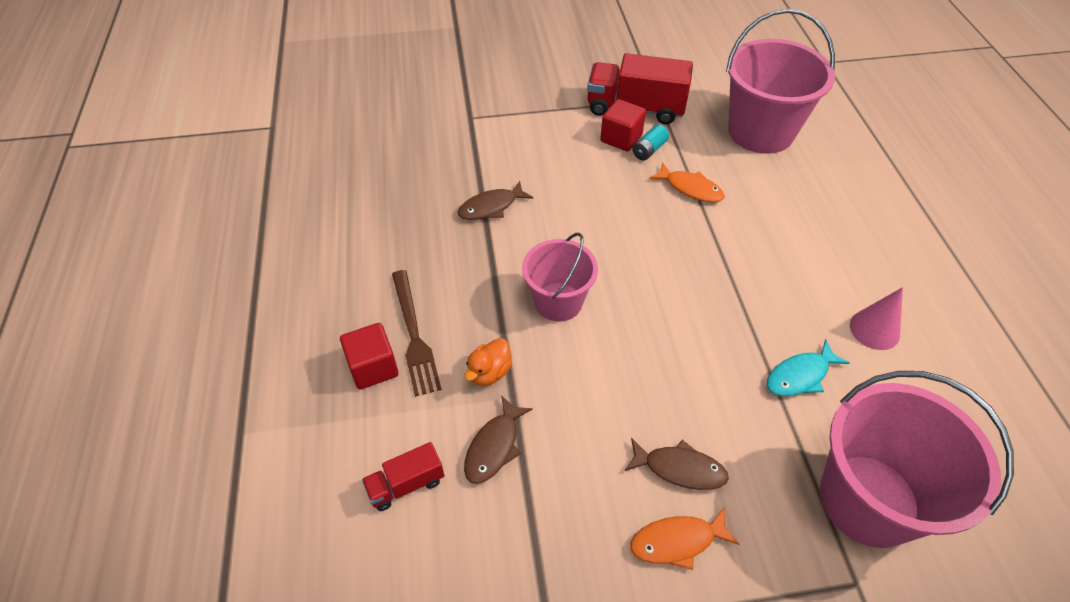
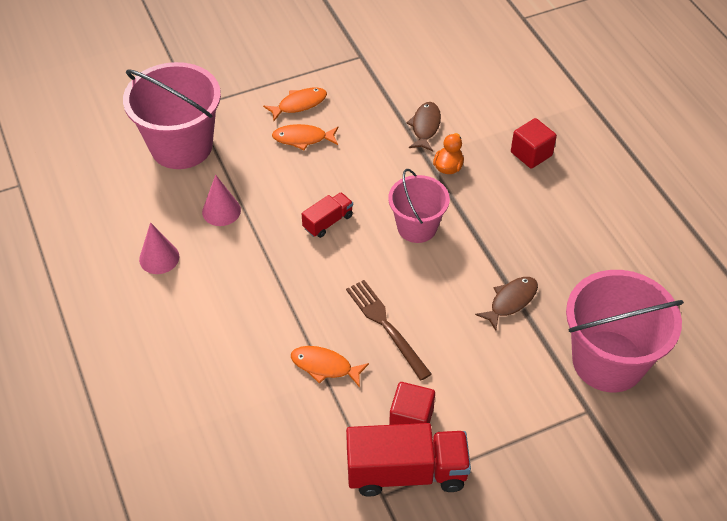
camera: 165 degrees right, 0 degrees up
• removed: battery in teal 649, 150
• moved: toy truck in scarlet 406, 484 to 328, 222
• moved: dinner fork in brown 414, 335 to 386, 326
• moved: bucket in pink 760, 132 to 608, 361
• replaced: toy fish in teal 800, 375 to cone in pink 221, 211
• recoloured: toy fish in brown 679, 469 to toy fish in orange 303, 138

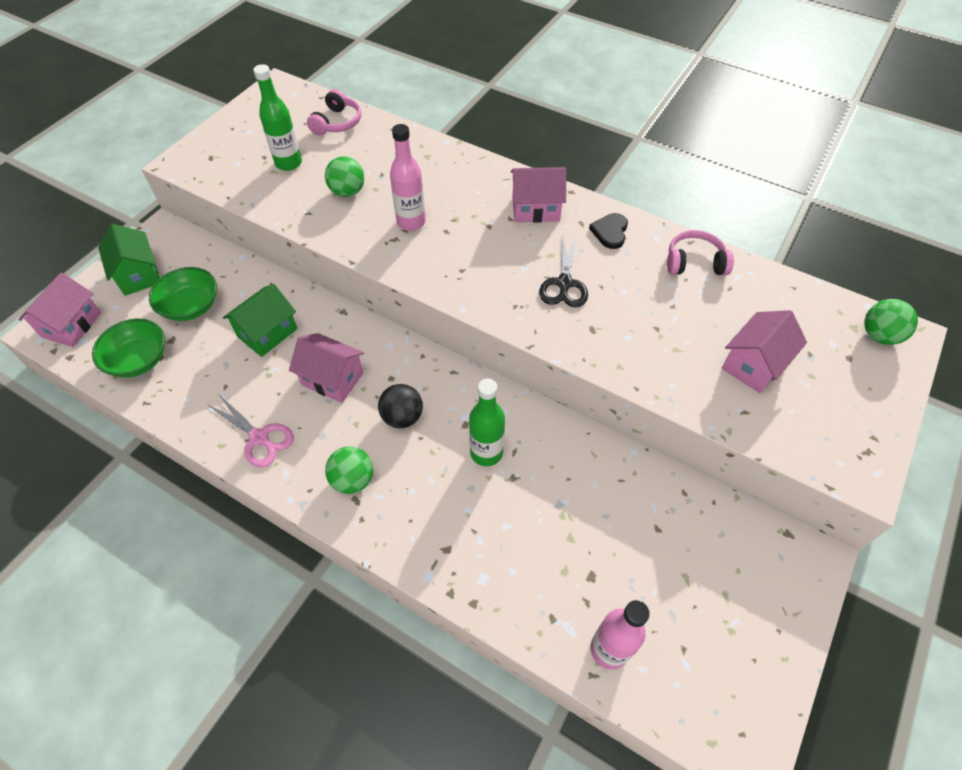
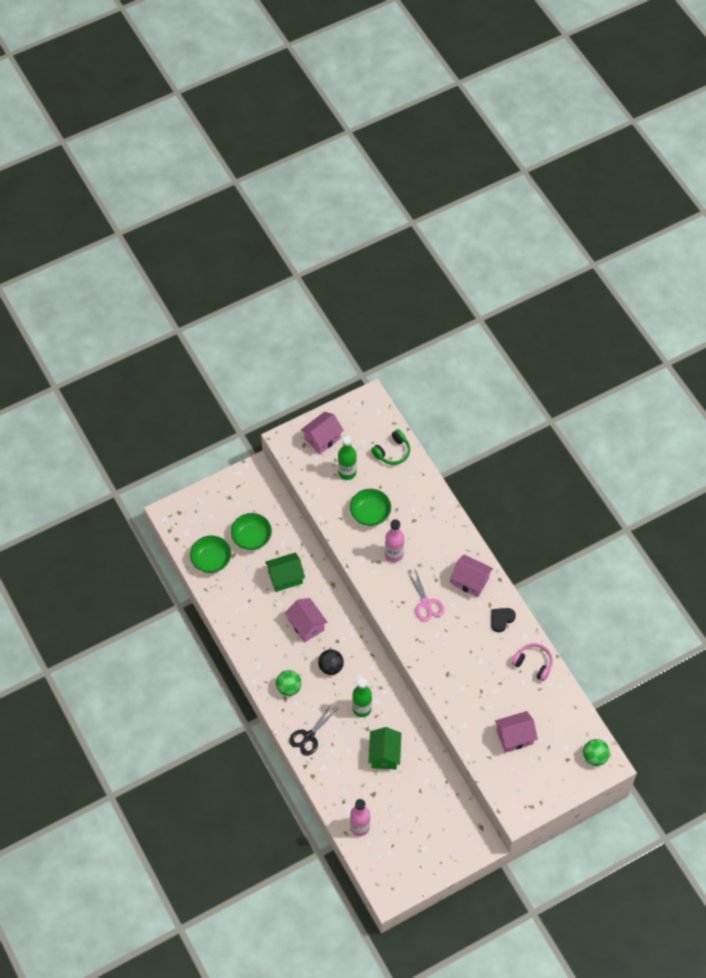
camera: 30 degrees right, 5 degrees up
• moved: toy house in pink 71, 325 to 322, 439
• moved: toy house in leaf-green 138, 275 to 384, 754
• moved: pair of scissors in pink 260, 438 to 426, 603
• moved: pair of scissors in jet-black 564, 284 to 309, 736
• replaced: sphere in leaf-green 347, 192 to serving bowl in leaf-green 370, 513
• recoloured: headset in pink 337, 123 to headset in leaf-green 392, 452

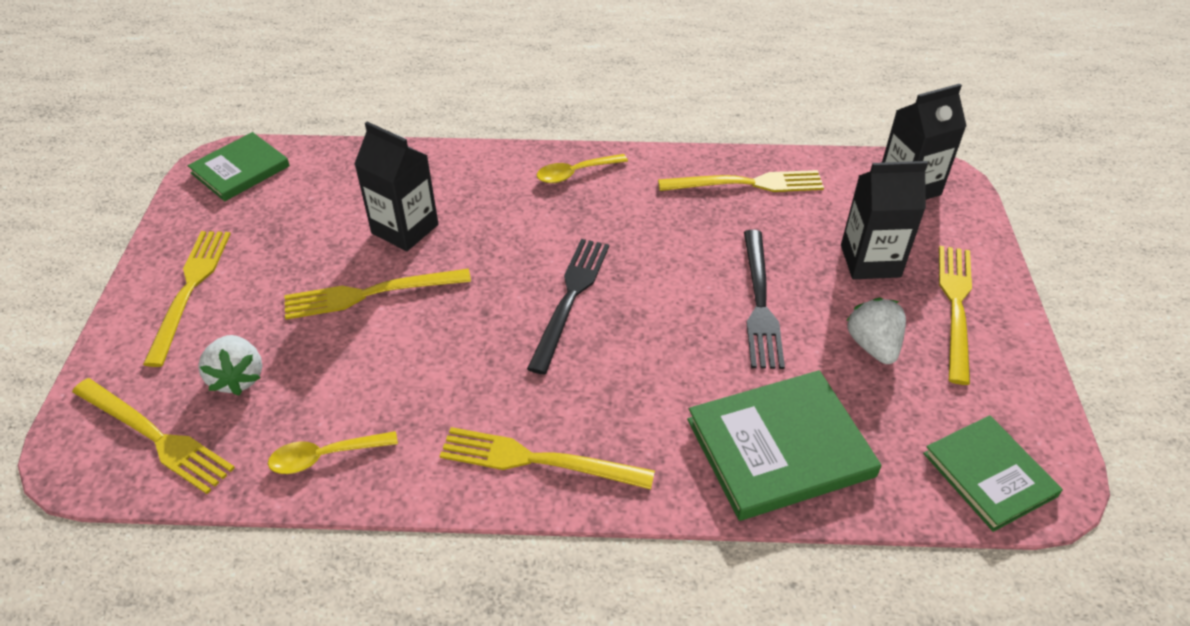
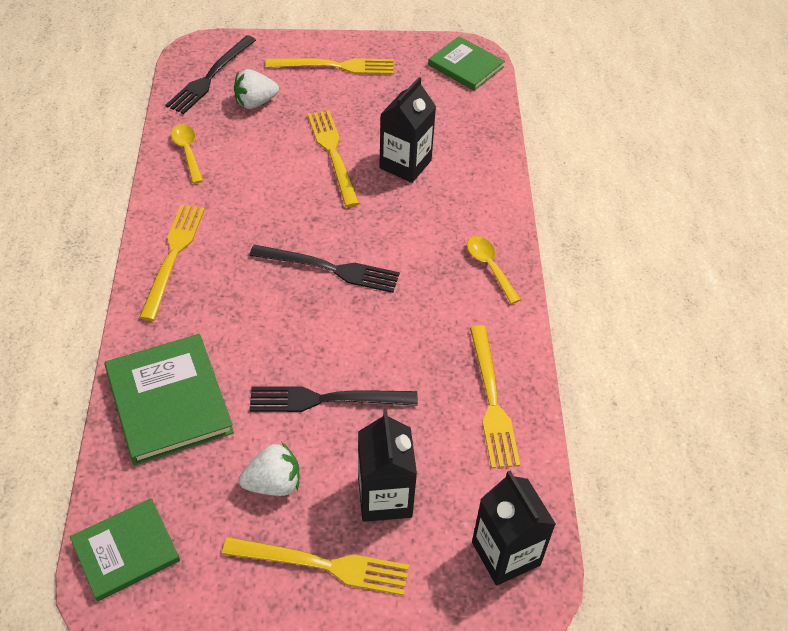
camera: 85 degrees right, 5 degrees up
• recoloured: dinner fork in yellow 155, 436 to dinner fork in jet-black 210, 77

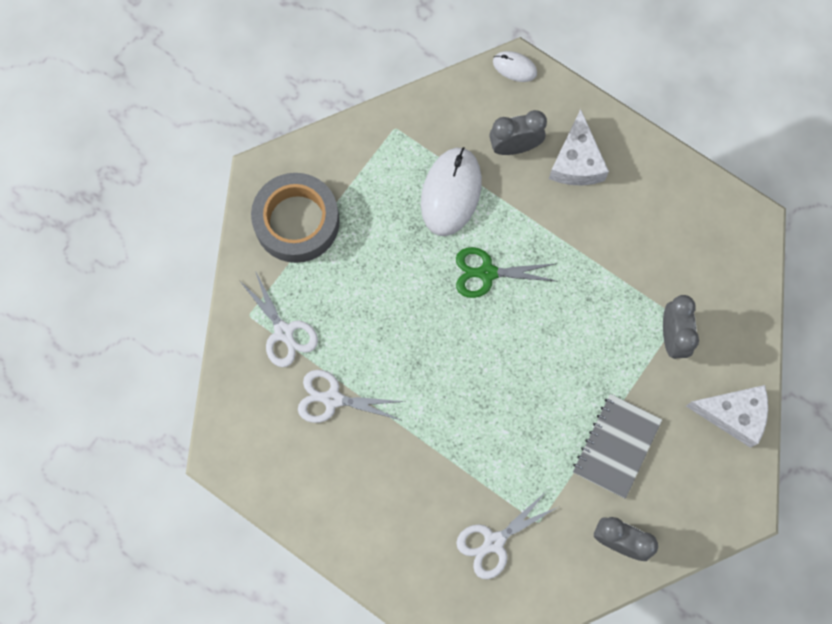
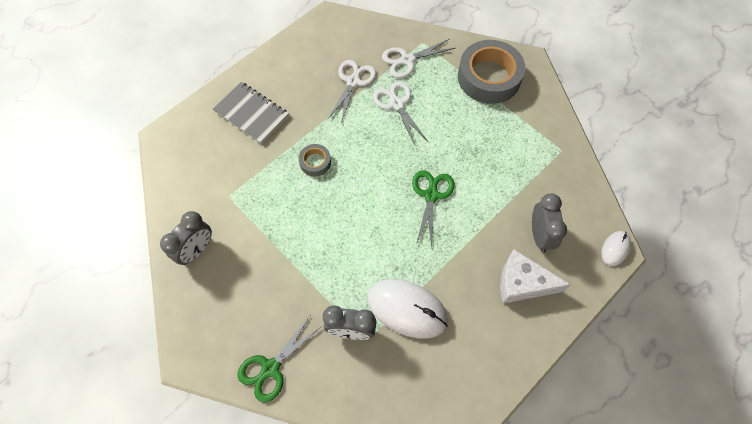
camera: 100 degrees right, 10 degrees down
• added: tape in grey 315, 162
• moved: PC mouse in white 451, 192 to 407, 309
• moved: pair of scissors in white 494, 542 to 397, 104
• moved: notepad in grey 616, 446 to 251, 114
• replaced: cheese in white 733, 415 to pair of scissors in leaf-green 271, 368

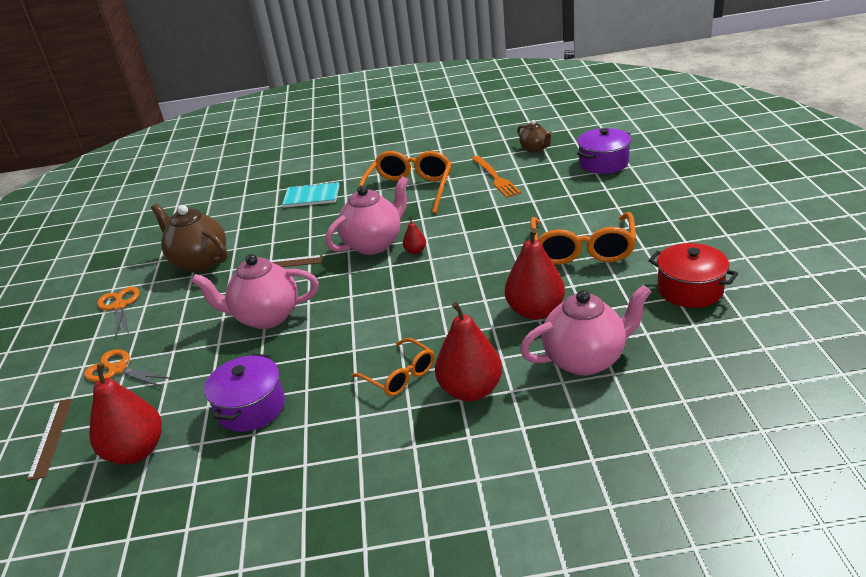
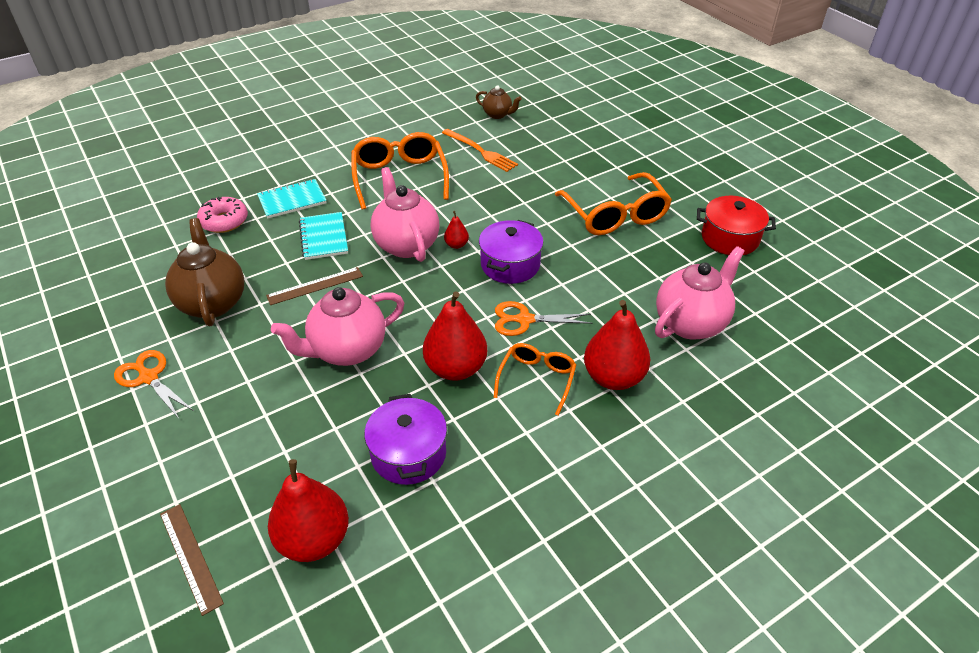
camera: 30 degrees left, 10 degrees up
• added: doughnut in pink 224, 221
• added: notepad in teal 324, 237
• moved: pair of scissors in orange 117, 370 to 524, 320
• moved: pear in scarlet 535, 311 to 455, 368
• moved: pot in royal purple 603, 163 to 510, 265
• turned: china teapot in brown 199, 262 = 212, 302 60 degrees clockwise
• turned: china teapot in pink 374, 244 = 406, 244 45 degrees counterclockwise
• turned: glasses in orange 399, 375 = 536, 380 90 degrees counterclockwise

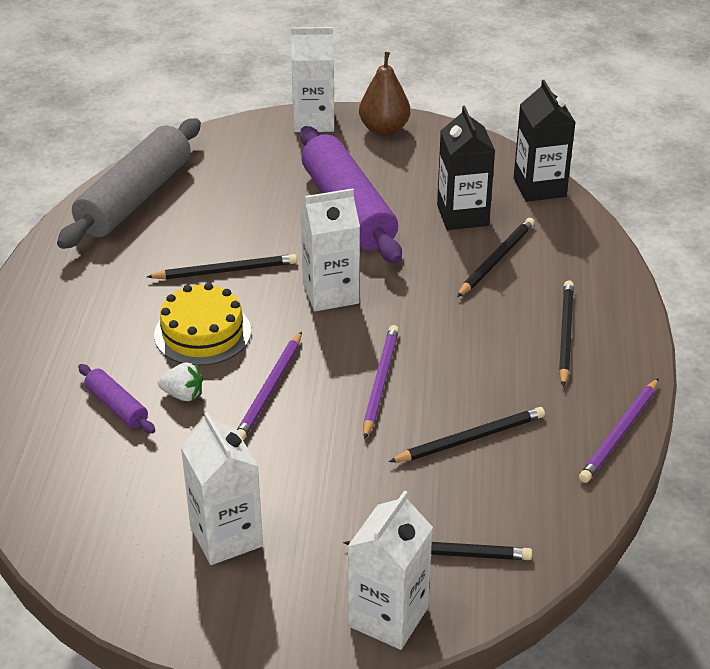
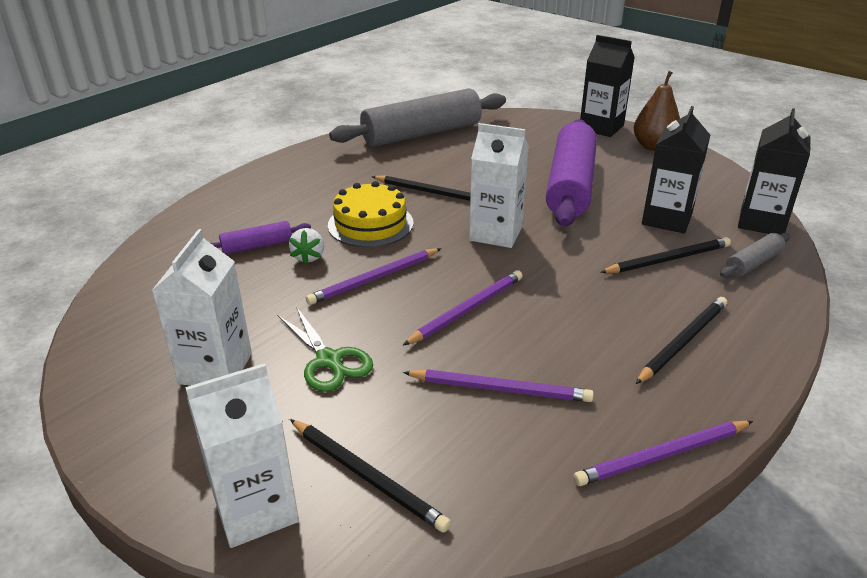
camera: 35 degrees right, 5 degrees down
• added: pair of scissors in leaf-green 329, 360
• added: rolling pin in grey 753, 263
• recoloured: milk carton in white 314, 121 to milk carton in jet-black 601, 127
• recoloured: wooden pencil in jet-black 470, 439 to wooden pencil in royal purple 499, 389
• turned: rolling pin in royal purple 117, 406 = 257, 246 75 degrees clockwise
• turned: berry in white 183, 395 = 309, 257 45 degrees clockwise

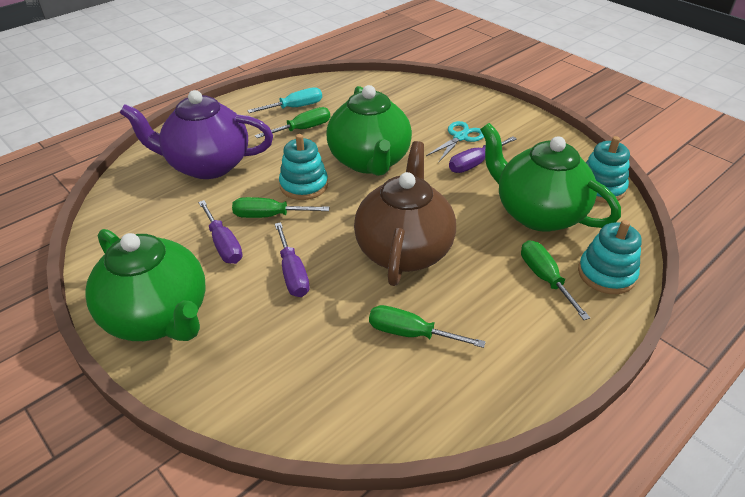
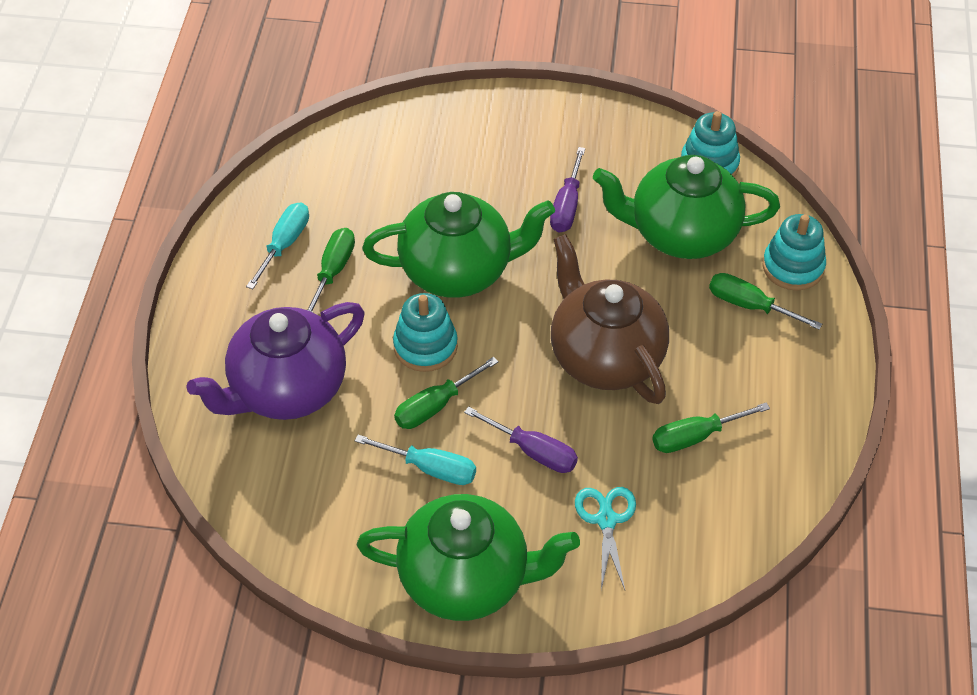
camera: 40 degrees left, 10 degrees up
• moved: pair of scissors in teal 460, 137 to 606, 520
• recoloured: screwdriver in royal purple 223, 244 to screwdriver in teal 430, 468
• turned: china teapot in leaf-green 369, 161 = 458, 270 45 degrees counterclockwise

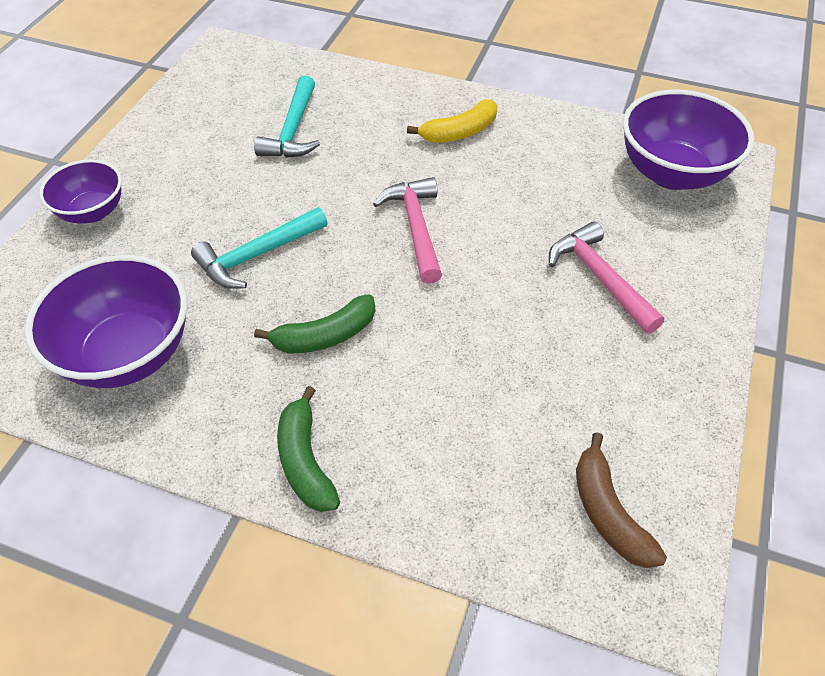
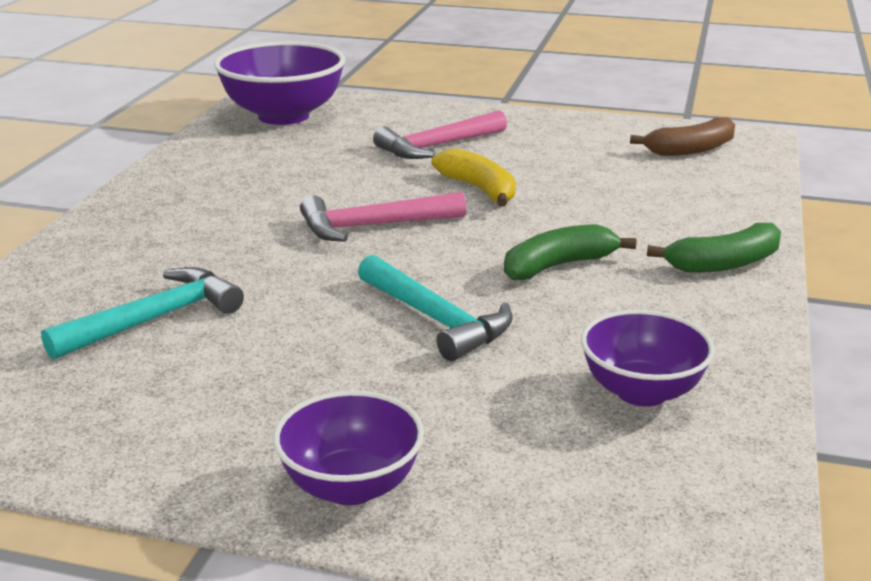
camera: 95 degrees left, 25 degrees down
• moved: toy banana in yellow 459, 132 to 479, 189
• turned: hammer in teal 293, 130 = 155, 319 45 degrees counterclockwise
• turned: toy banana in leaf-green 325, 336 = 558, 266 90 degrees counterclockwise
• resized: serving bowl in royal purple 128, 354 = 641, 392 x0.61

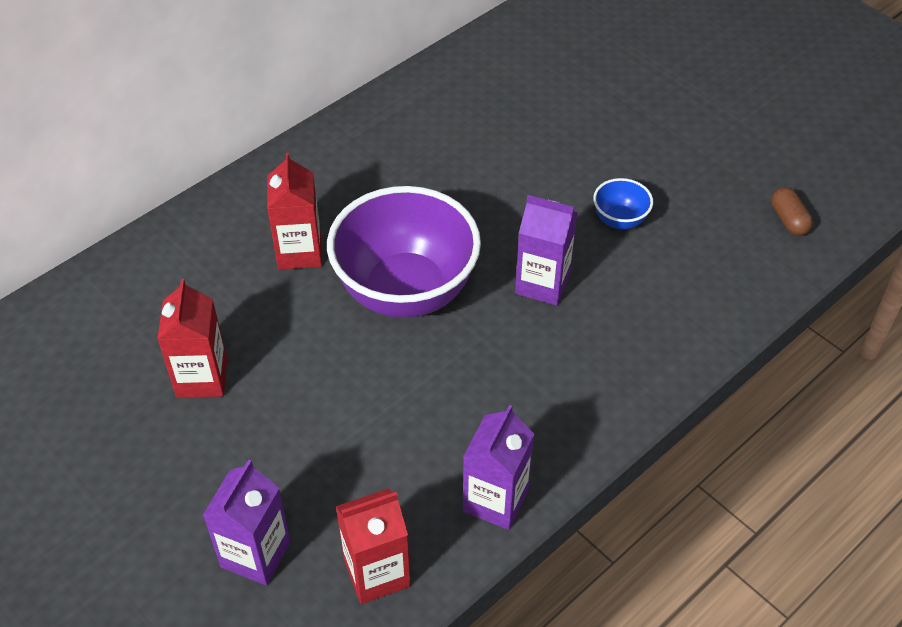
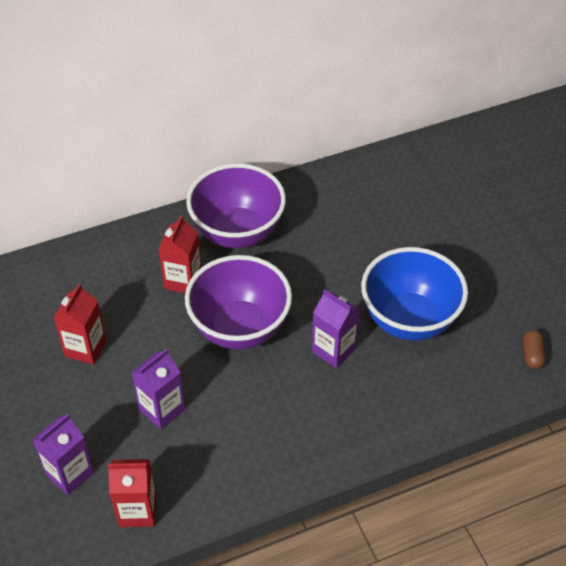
camera: 20 degrees right, 0 degrees up
• added: serving bowl in royal purple 237, 232
• moved: milk carton in royal purple 495, 500 to 162, 409
• resized: serving bowl in blue 619, 220 = 409, 320 x2.38

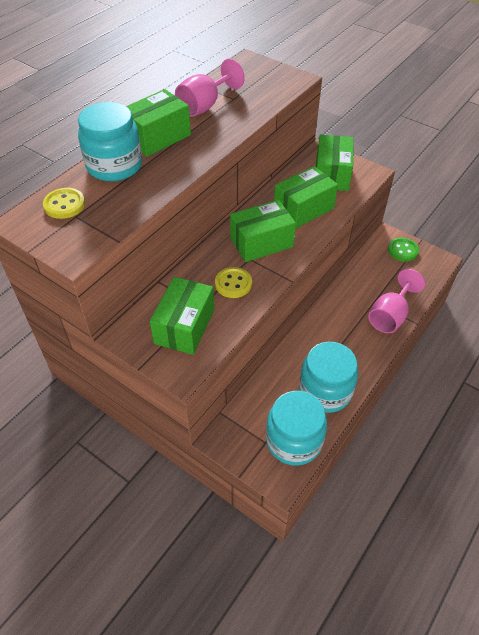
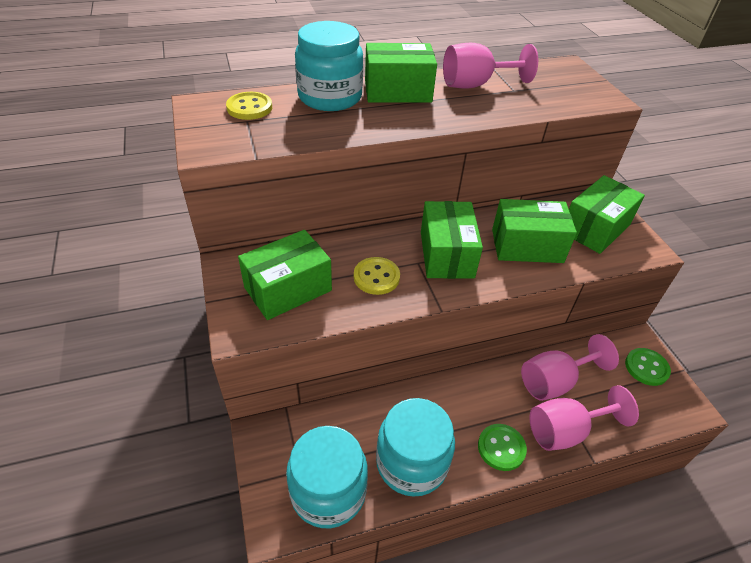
camera: 35 degrees right, 5 degrees down
• added: button in leaf-green 501, 448
• added: chalice in pink 554, 381
• turned: package in leaf-green 261, 242 = 446, 254 75 degrees clockwise

